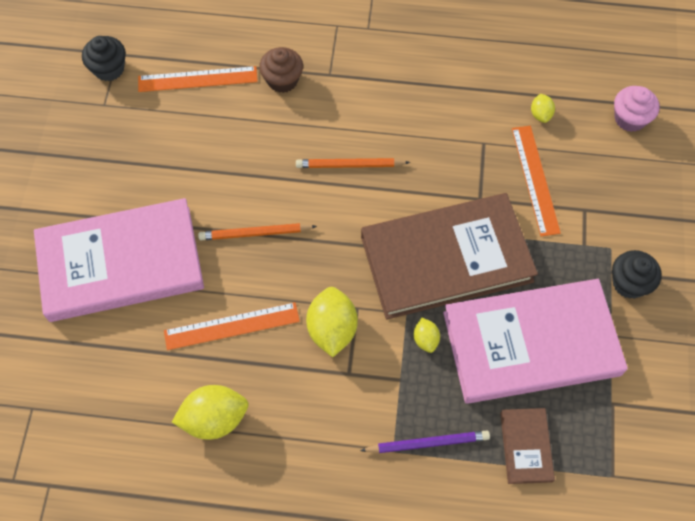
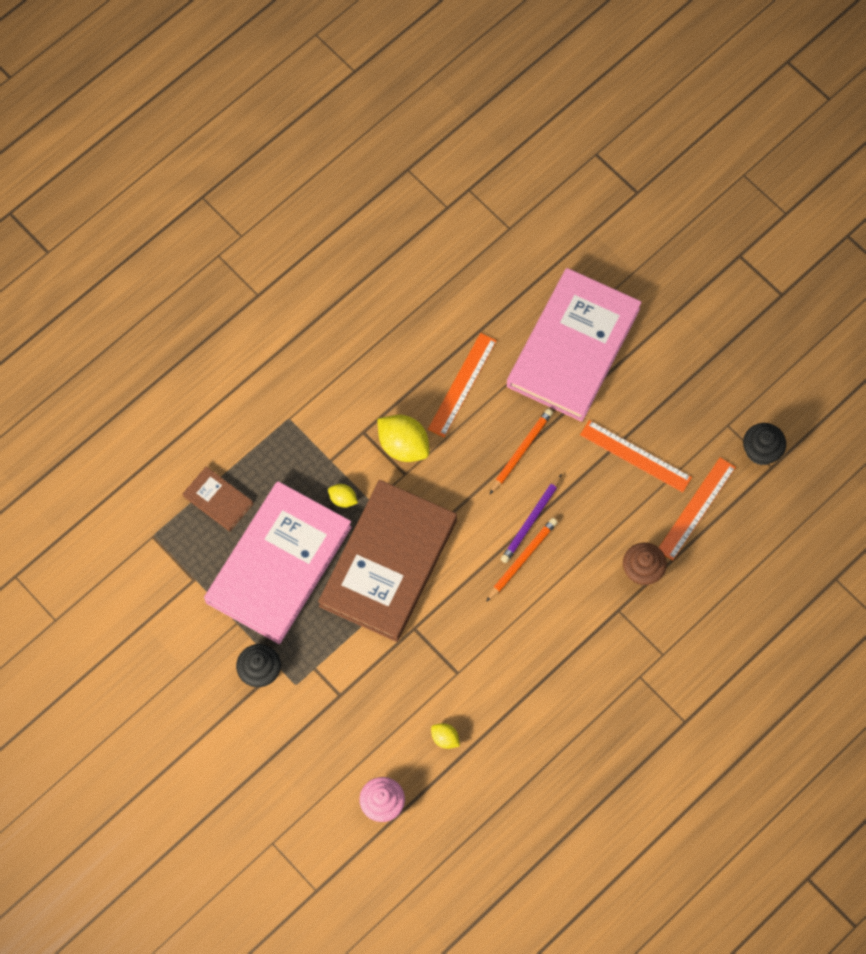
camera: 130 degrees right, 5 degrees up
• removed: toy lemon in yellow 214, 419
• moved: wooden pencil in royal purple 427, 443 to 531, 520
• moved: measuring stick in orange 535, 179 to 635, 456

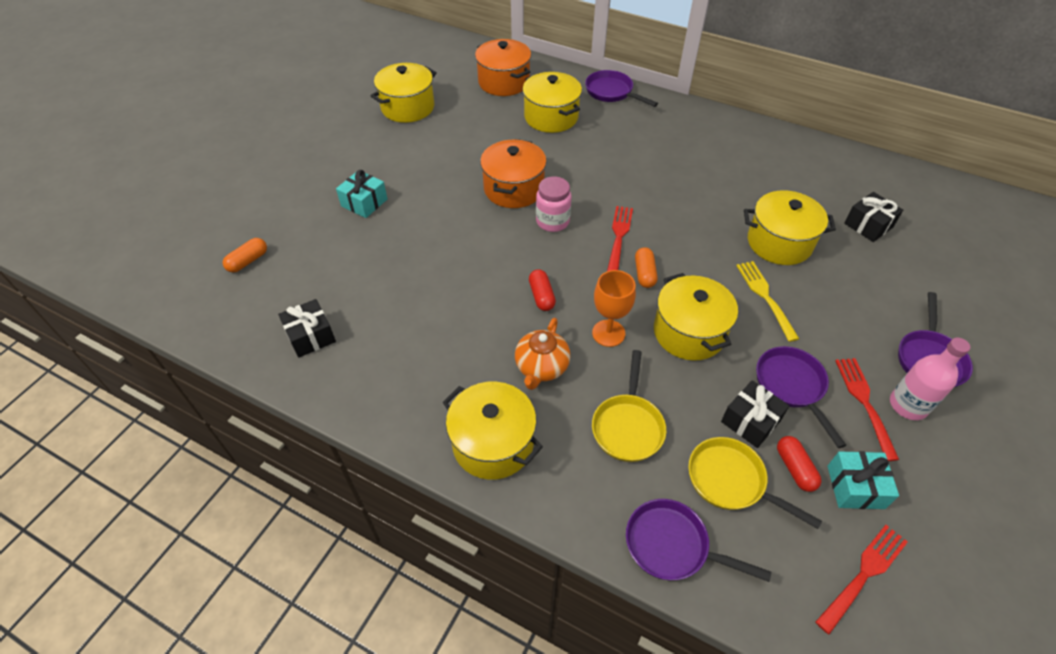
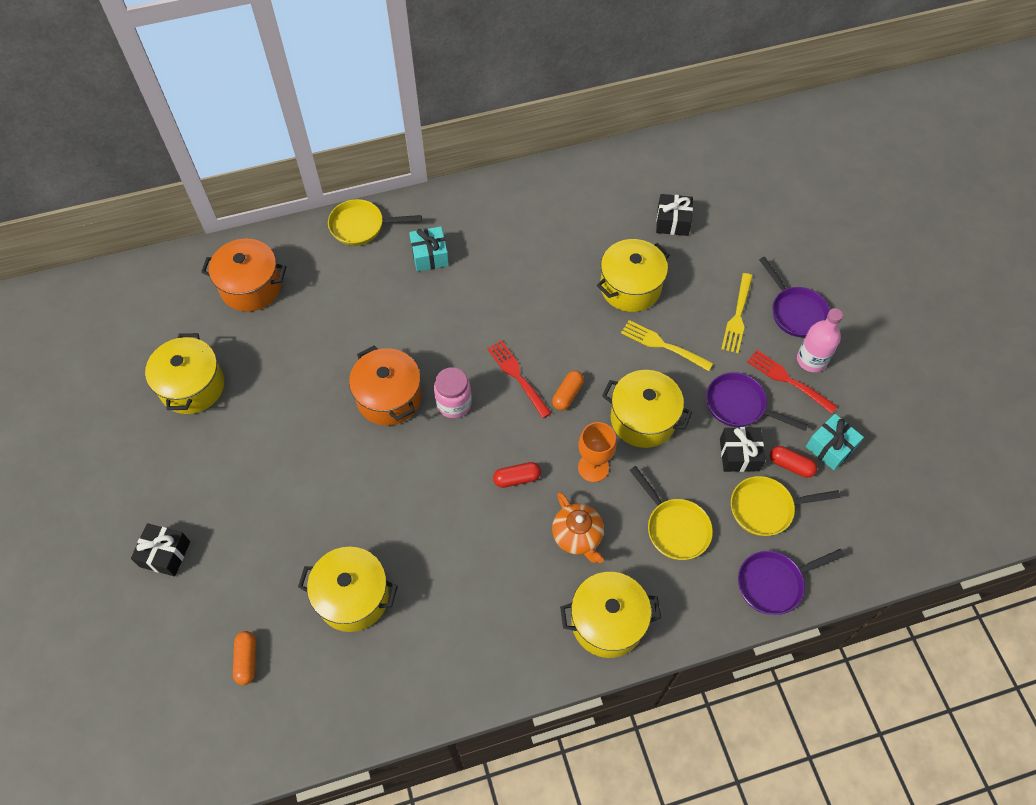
camera: 45 degrees left, 10 degrees up
• removed: dinner fork in scarlet 863, 575
• added: dinner fork in yellow 737, 315
• moved: wrapped gift in jet-black 310, 336 to 165, 554
• moved: wrapped gift in teal 364, 202 to 430, 255
• moved: pot in yellow 551, 117 to 353, 597
• recoloured: pan in royal purple 612, 92 to pan in yellow 361, 226
• turned: pill in scarlet 541, 296 = 517, 478 45 degrees counterclockwise
• turned: pill in orange 644, 273 = 567, 394 75 degrees clockwise

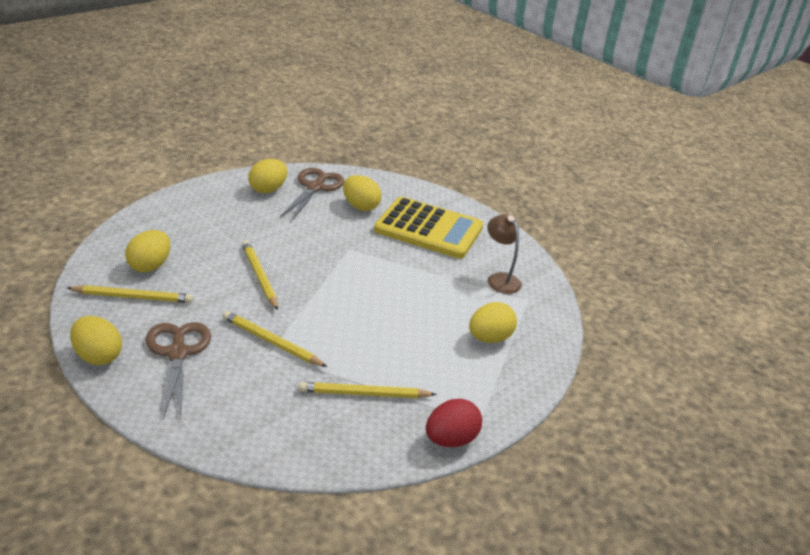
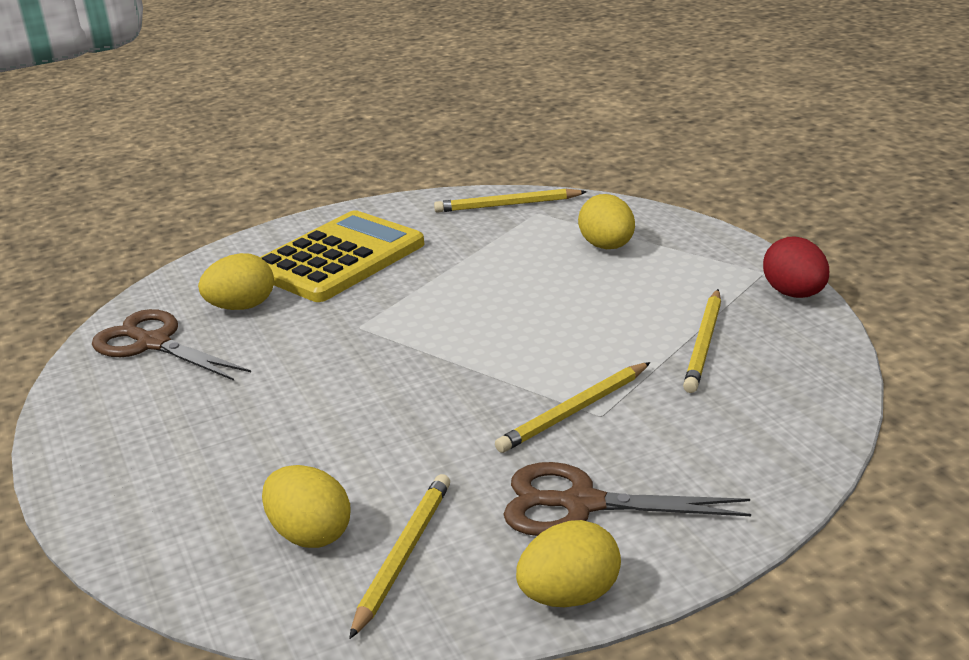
camera: 65 degrees left, 5 degrees down
• removed: toy egg in yellow 268, 189
• removed: desk lamp in brown 500, 279
• moved: wooden pencil in yellow 259, 276 to 507, 205

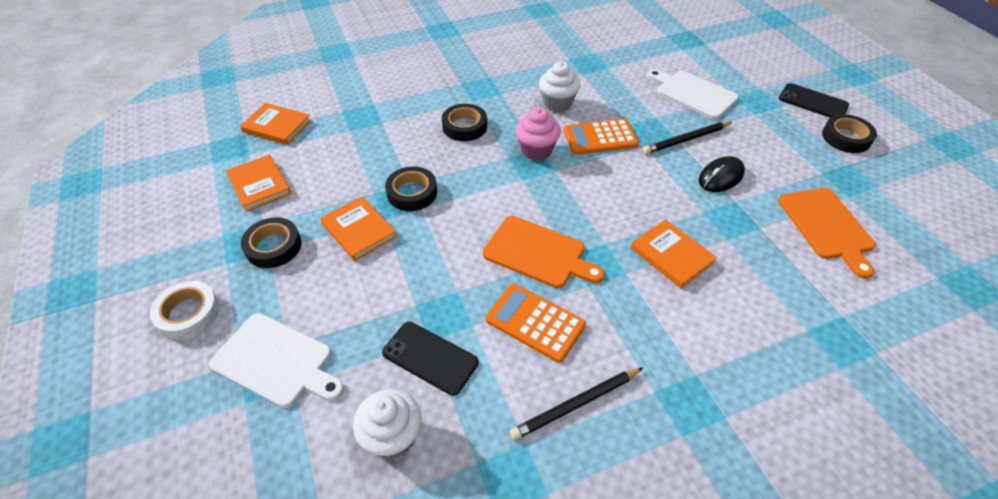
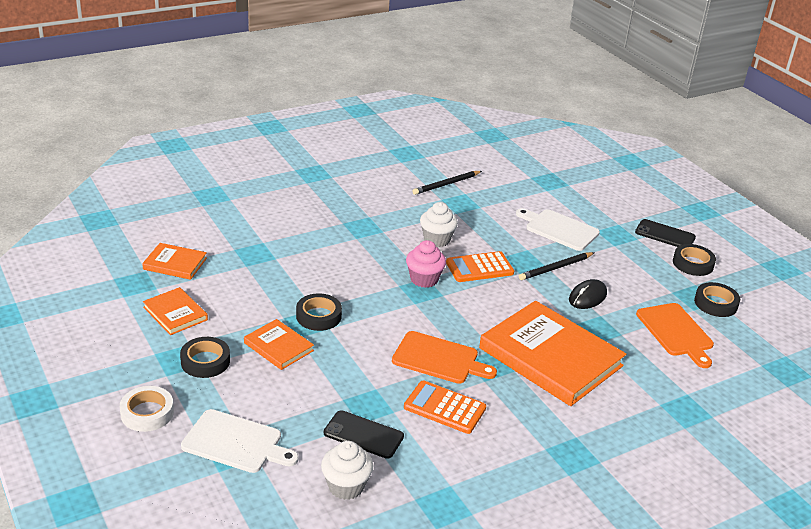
camera: 10 degrees left, 15 degrees down
• moved: tape in jet-black 464, 126 to 715, 303
• moved: wooden pencil in jet-black 576, 404 to 446, 184
• resized: hardcover in orange 671, 255 = 550, 357 x2.07

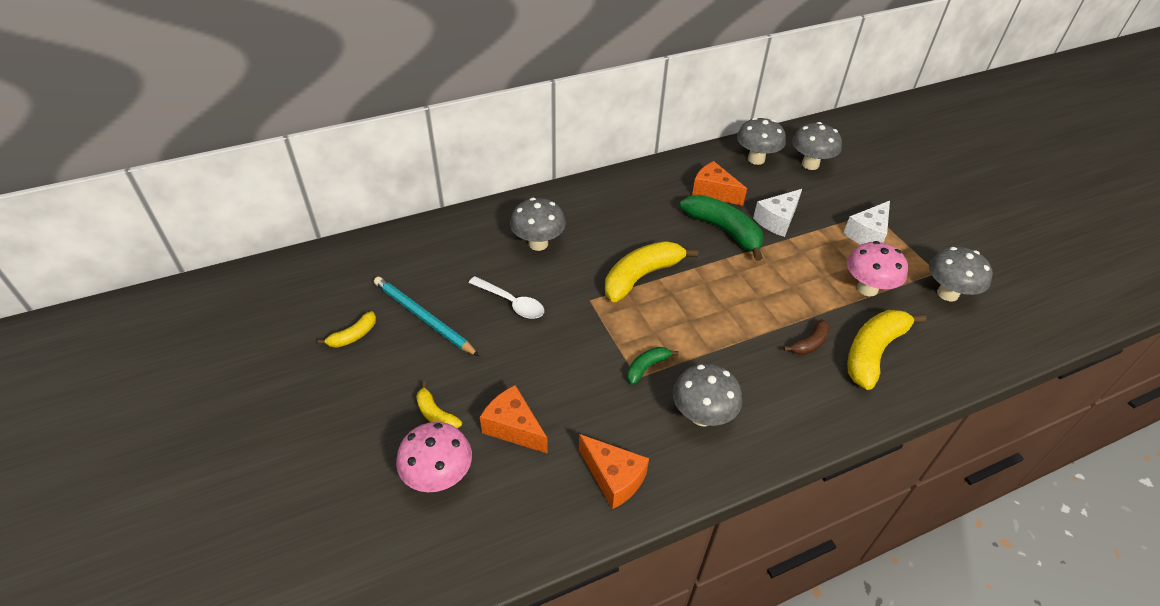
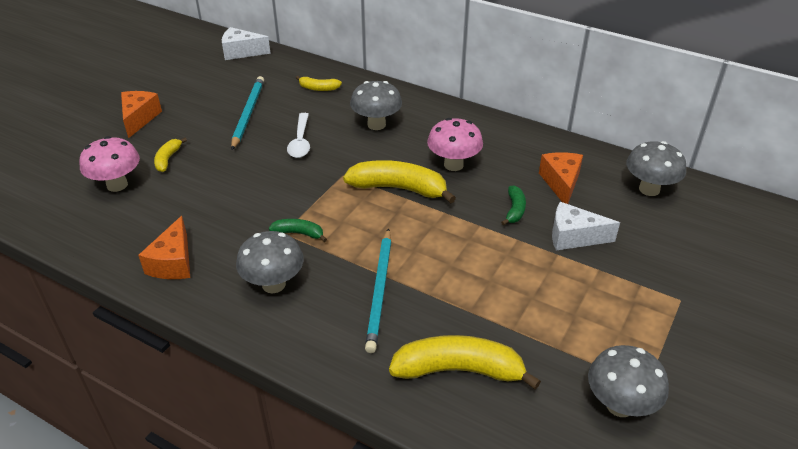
camera: 55 degrees right, 5 degrees down
• removed: toy banana in brown 809, 343
• removed: fungus in grey 810, 164
• added: wooden pencil in teal 380, 291
• moved: toy banana in yellow 353, 336 to 318, 88
• moved: cheese in orange 513, 427 to 139, 118
• moved: cheese in white 867, 234 to 241, 52
• moved: fungus in pink 867, 288 to 453, 165
• resized: toy banana in leaf-green 724, 231 = 514, 210 x0.50

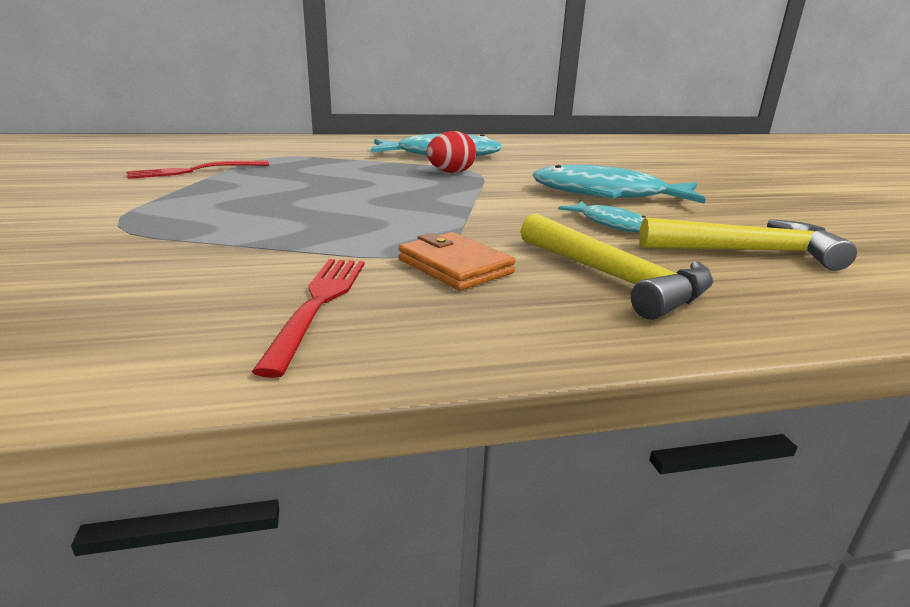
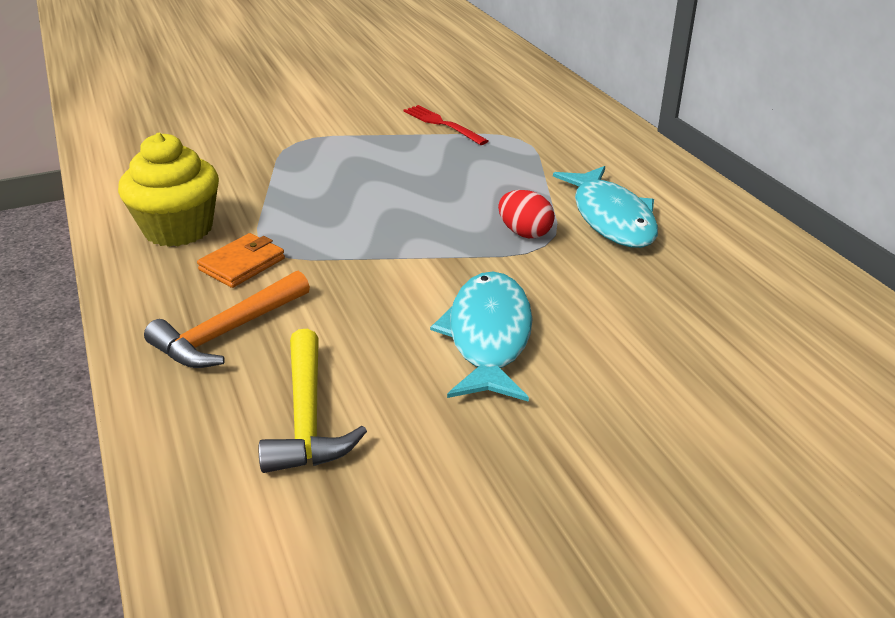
camera: 80 degrees right, 10 degrees up
• removed: toy fish in teal 611, 224
• replaced: dinner fork in scarlet 319, 304 to muffin in yellow 178, 229
• recoloured: hammer in yellow 613, 278 to hammer in orange 228, 332

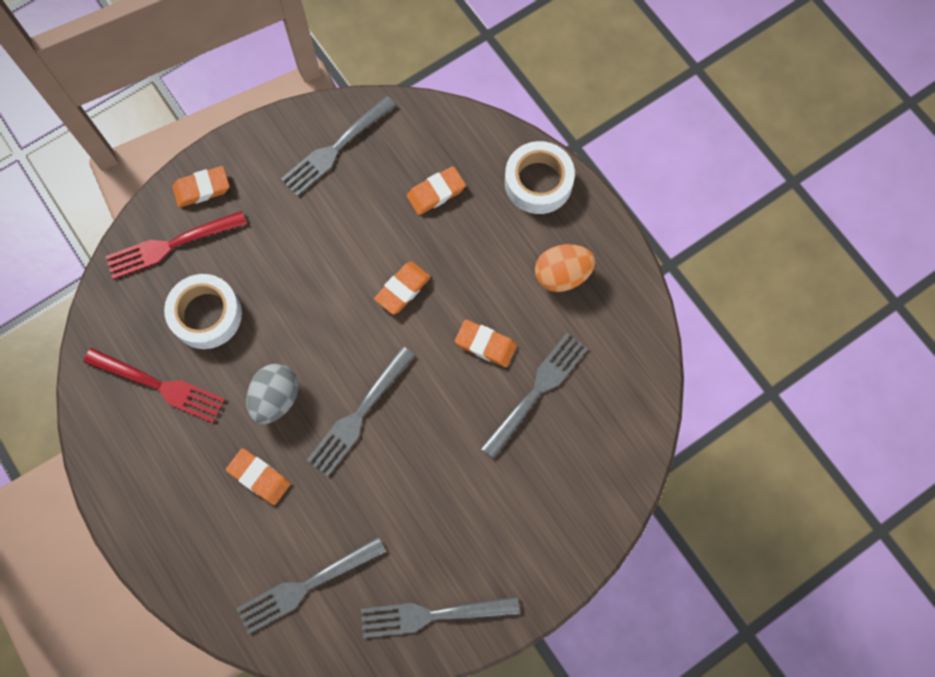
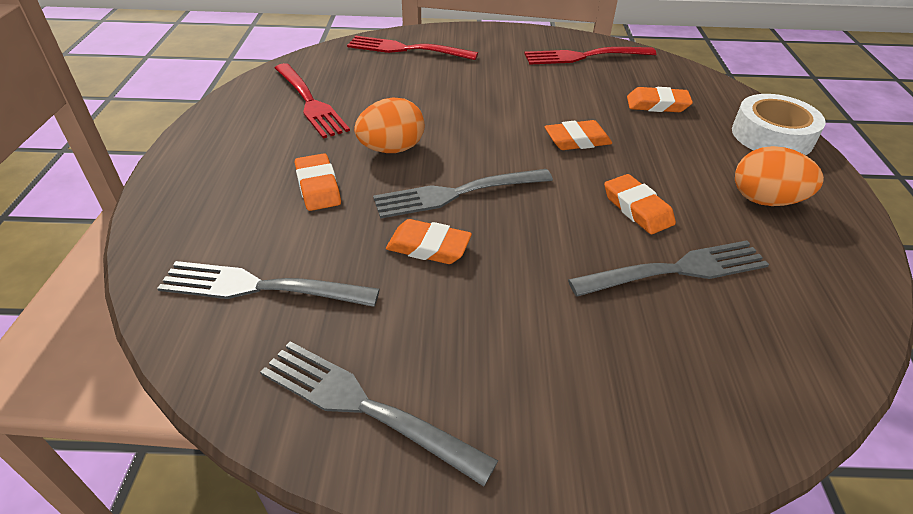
camera: 35 degrees right, 30 degrees down
• removed: tape in white 206, 315
• moved: gum eraser in orange 202, 189 to 428, 247
• recoloured: toy egg in grey 276, 398 to toy egg in orange 392, 149
• recoloured: dinner fork in grey 336, 147 to dinner fork in scarlet 585, 56

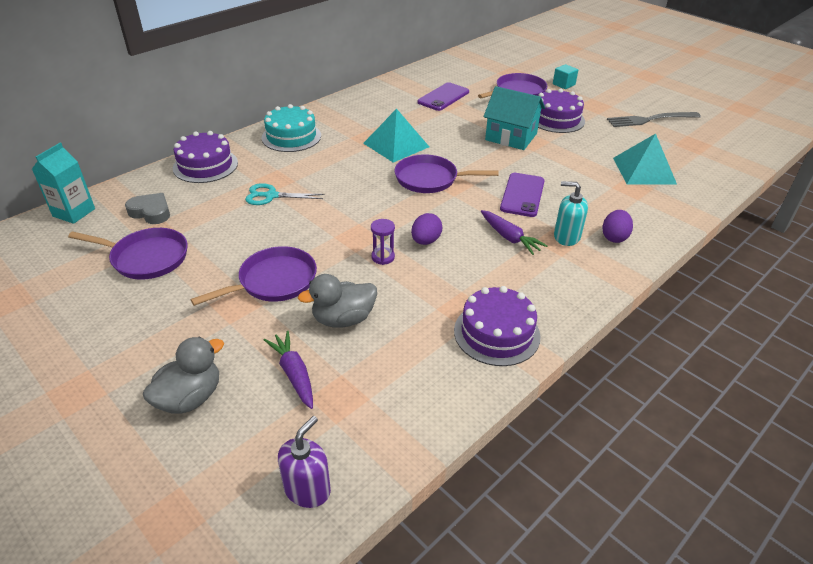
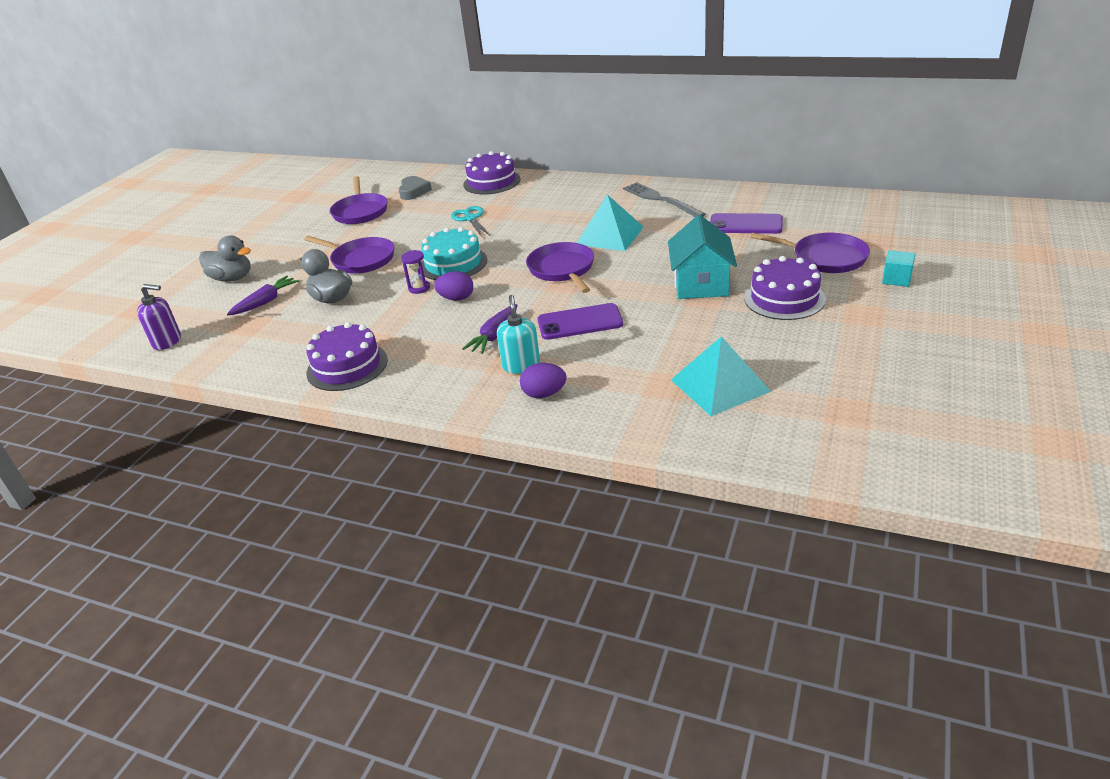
camera: 70 degrees right, 5 degrees down
• removed: milk carton in teal 74, 212
• moved: layer cake in teal 291, 136 to 453, 263
• moved: dinner fork in grey 650, 120 to 660, 200

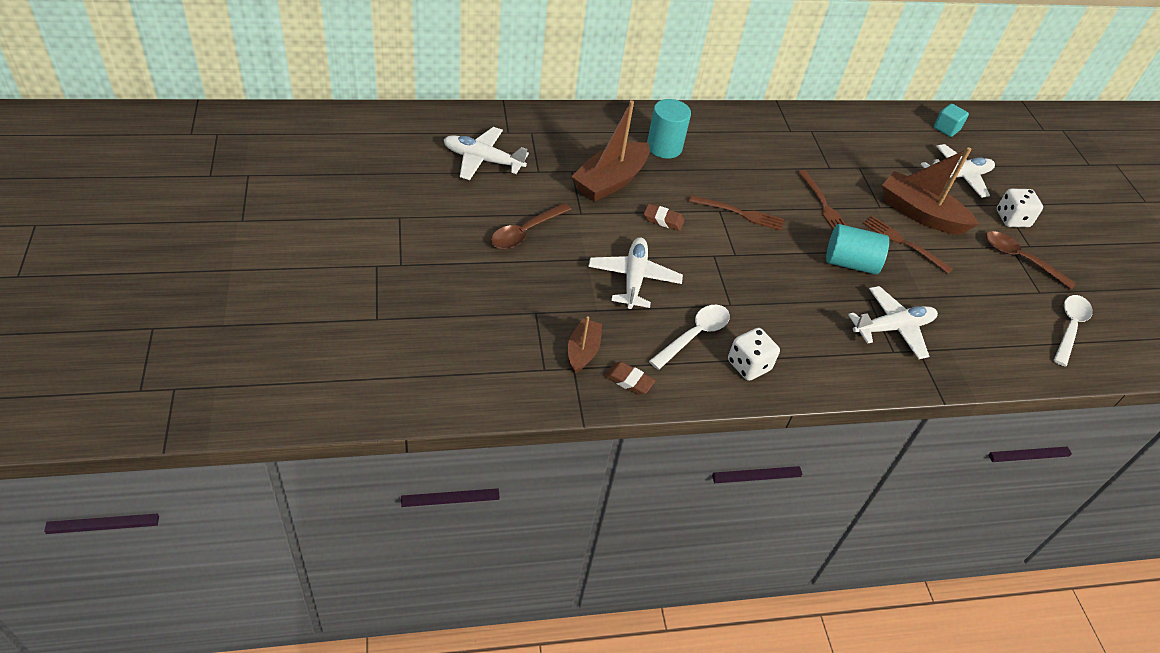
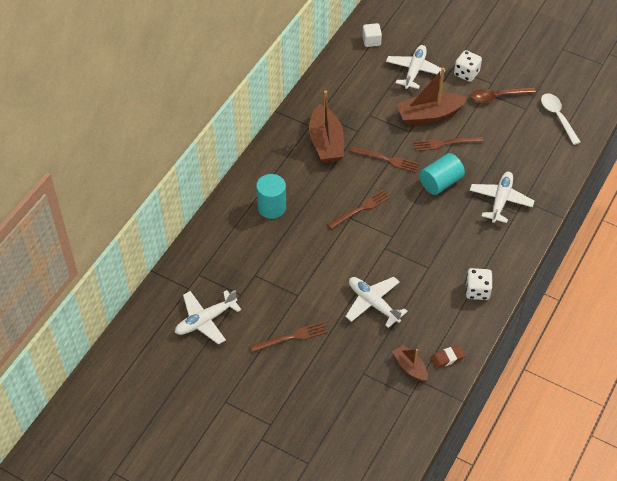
camera: 45 degrees left, 5 degrees up
• removed: gum eraser in brown 663, 220
• removed: tablespoon in white 694, 335
• moved: boat in brown 610, 181 to 326, 143
• replaced: tablespoon in brown 525, 232 to dinner fork in brown 292, 337
• recoloured: cube in teal 946, 129 to cube in white 371, 41

